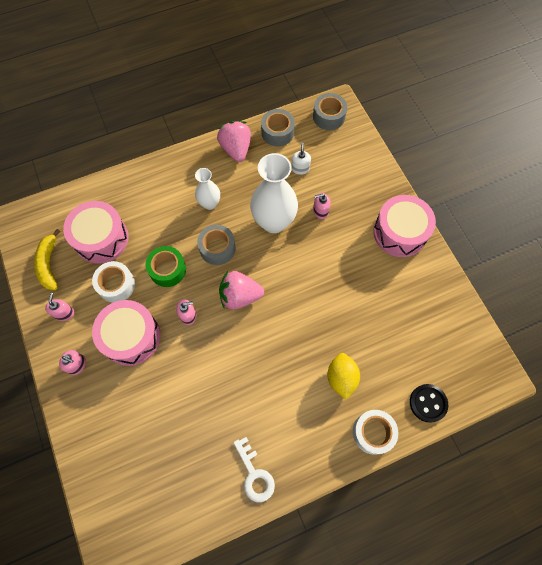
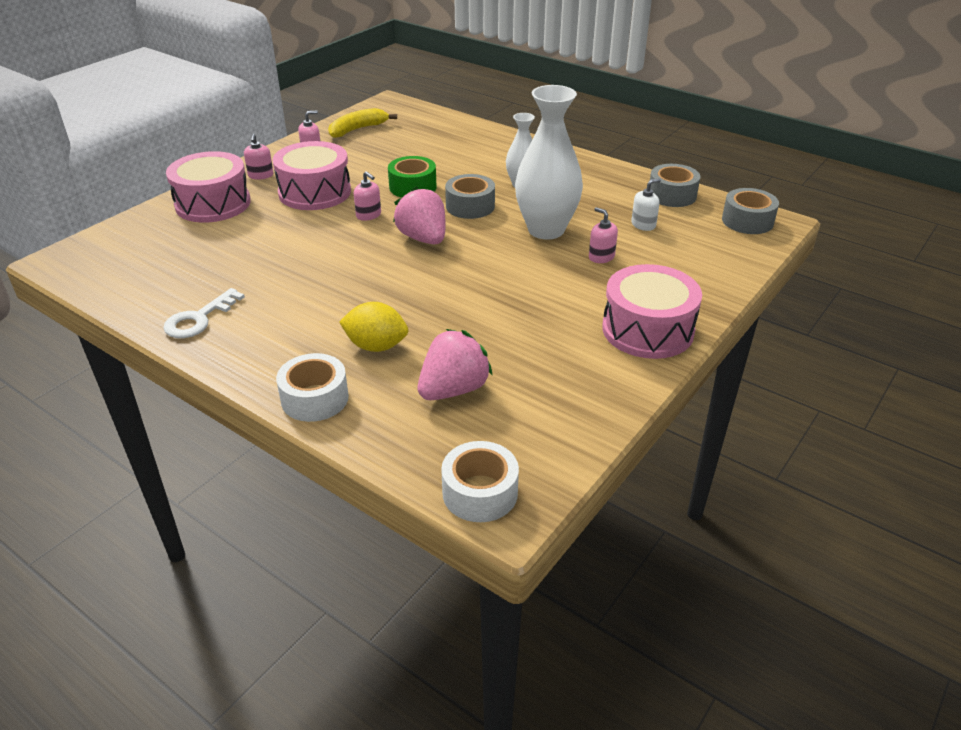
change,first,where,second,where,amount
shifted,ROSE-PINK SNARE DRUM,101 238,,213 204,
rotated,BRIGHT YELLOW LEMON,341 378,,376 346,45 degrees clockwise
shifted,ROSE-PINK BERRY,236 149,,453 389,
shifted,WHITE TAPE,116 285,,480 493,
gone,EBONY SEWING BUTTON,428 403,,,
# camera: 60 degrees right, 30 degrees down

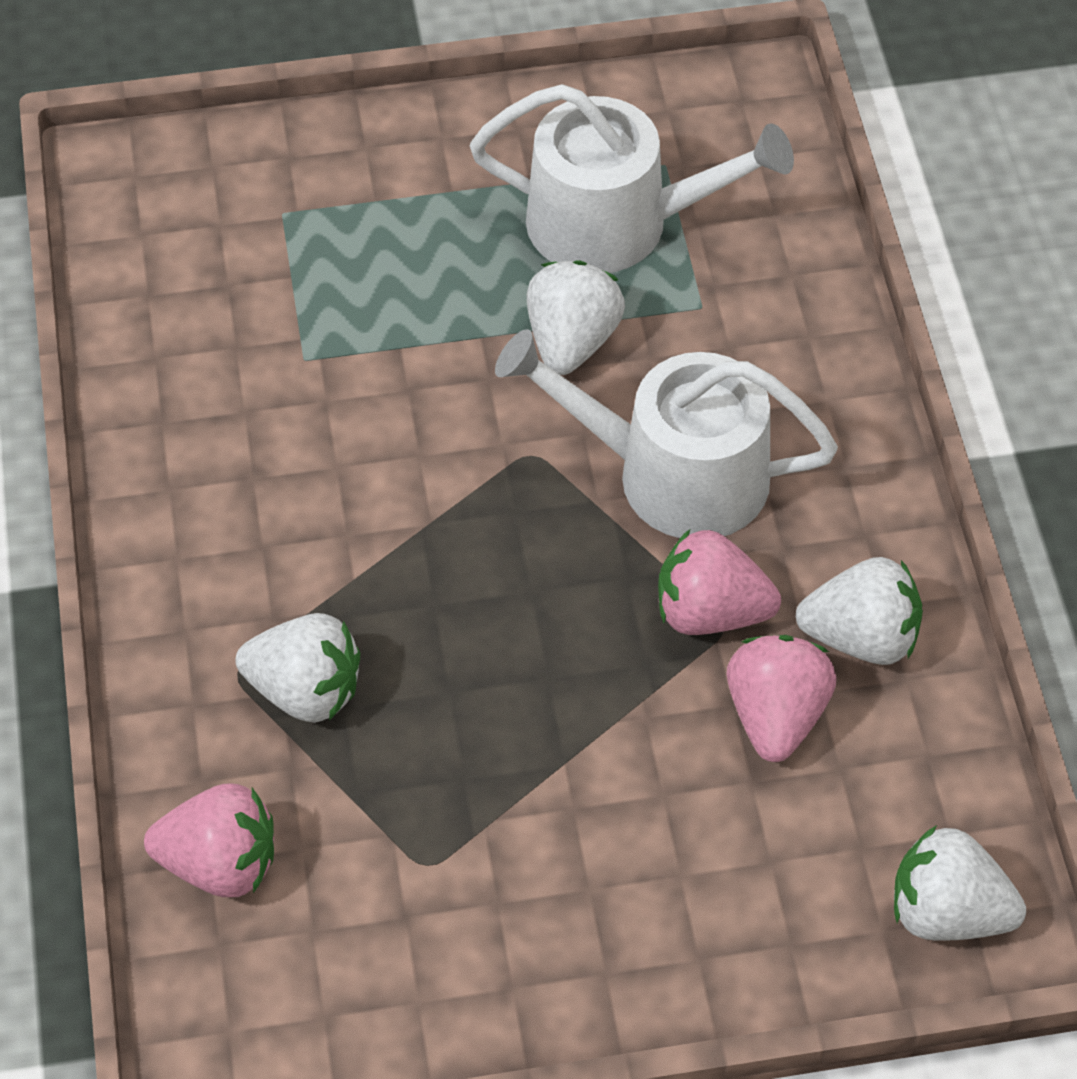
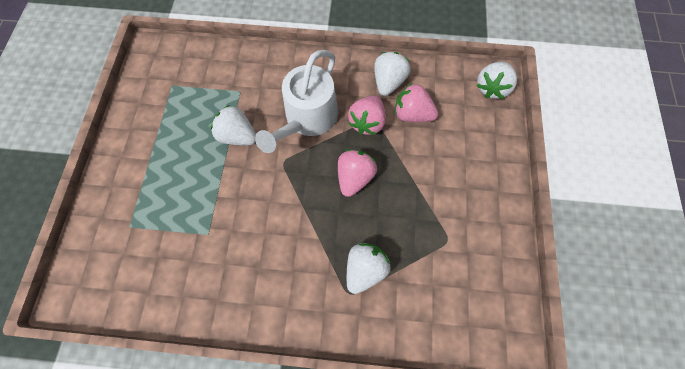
change,first,where,second,where,amount
shifted,ROSE-PINK BERRY,220 864,,354 177,
gone,WHITE WATERING CAN,615 223,,,
# camera: 75 degrees left, 15 degrees up

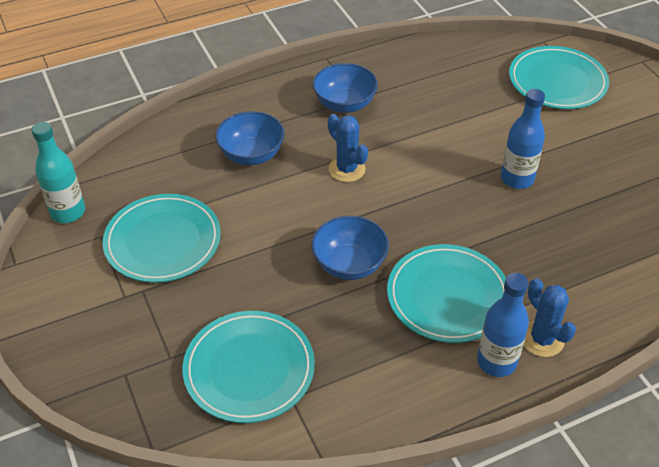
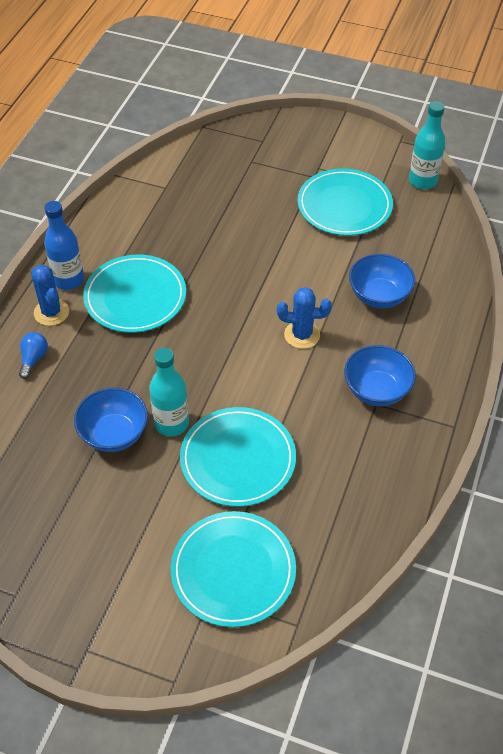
change,first,where,second,where,amount
new,,,COBALT LIGHTBULB,33 359,
rotated,COBALT PRICKLY PLANT,542 339,,51 312,45 degrees clockwise
shifted,COBALT BOWL,349 264,,114 434,
repainted,COBALT FLASK,517 179,TURQUOISE FLASK,171 423,
shifted,TURQUOISE DINNER PLATE,249 369,,238 459,
# camera: 135 degrees right, 5 degrees up

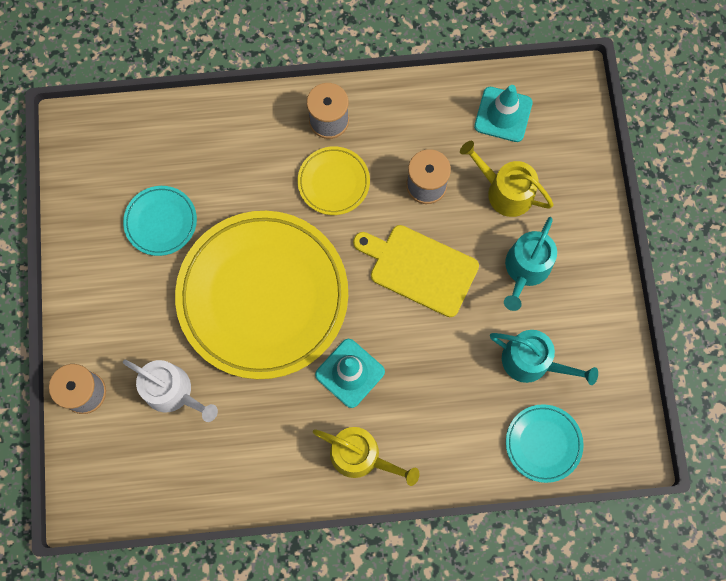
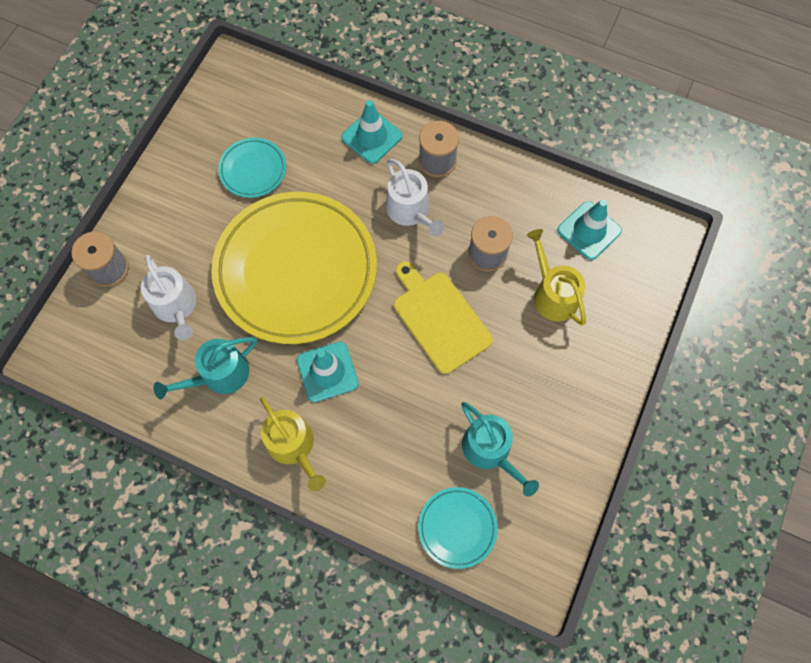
change,first,where,second,where,amount
shifted,TURQUOISE WATERING CAN,525 269,,219 375,
new,,,TURQUOISE SAFETY CONE,372 137,
swapped,BRIGHT YELLOW DINNER PLATE,333 182,WHITE WATERING CAN,410 211,
# camera: 30 degrees right, 5 degrees down

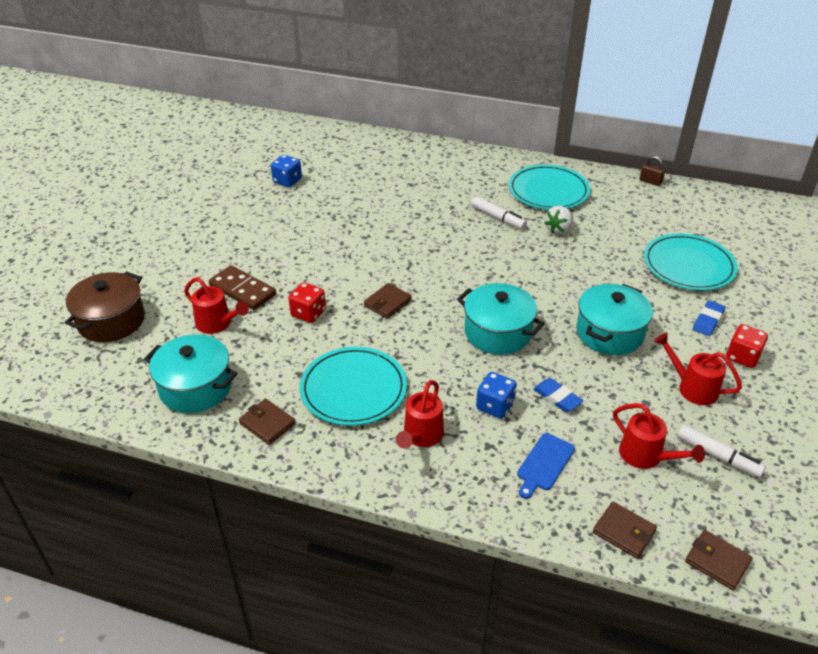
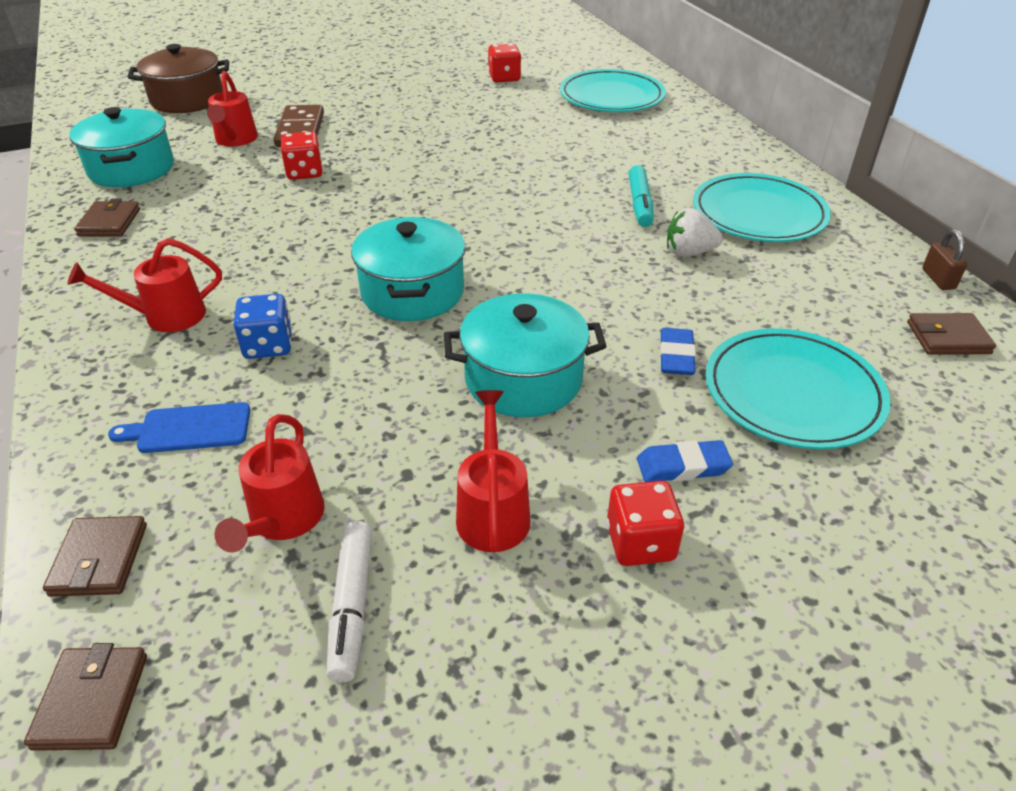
change,first,where,second,where,amount
repainted,COBALT DICE,287 181,SCARLET DICE,504 78,
shifted,TURQUOISE DINNER PLATE,353 389,,611 96,
repainted,WHITE MARKER,498 218,TURQUOISE MARKER,640 204,
shifted,COBALT ERASER,557 397,,676 356,
shifted,BROWN WALLET,387 303,,948 338,
# camera: 50 degrees right, 0 degrees up

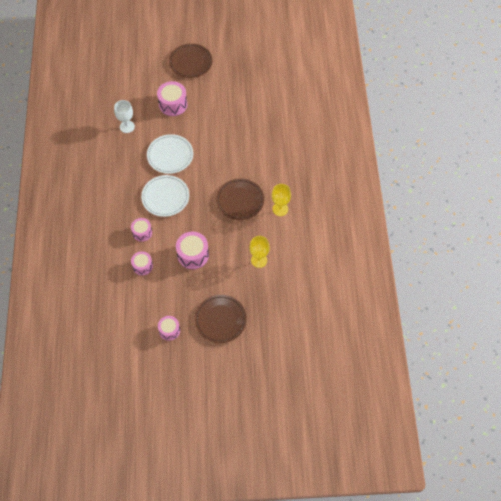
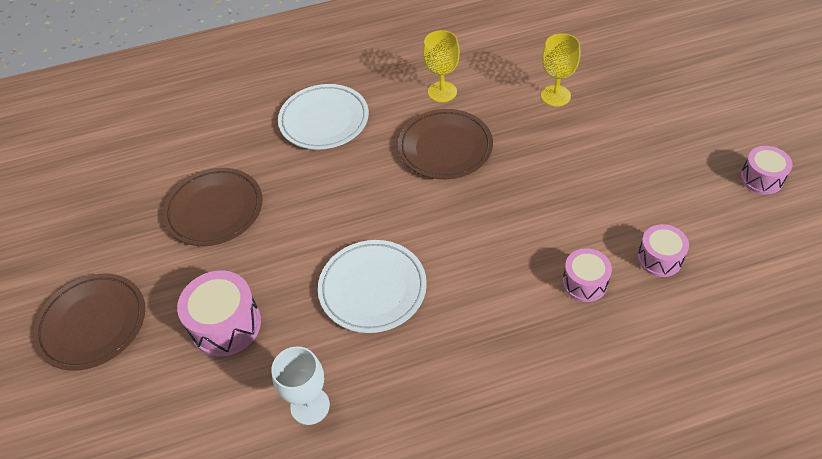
change,first,where,second,where,amount
shifted,BROWN DINNER PLATE,220 320,,215 210,
shifted,WHITE DINNER PLATE,165 197,,324 120,
gone,ROSE-PINK SNARE DRUM,193 255,,,
# camera: 100 degrees left, 10 degrees down

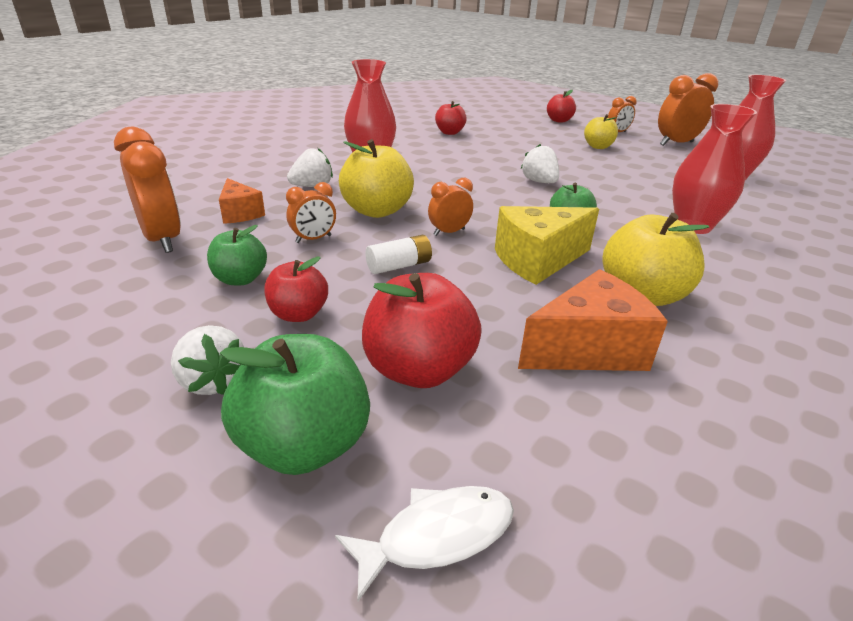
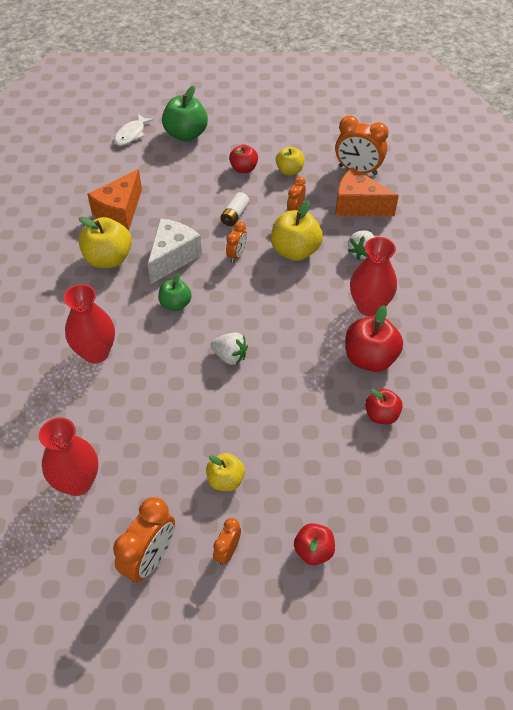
change,first,where,second,where,amount
repainted,BRIGHT YELLOW PIECE OF CHEESE,537 260,WHITE PIECE OF CHEESE,173 257,
repainted,GREEN TOY APPLE,240 279,BRIGHT YELLOW TOY APPLE,289 170,
scaled,ORANGE-COLOURED PIECE OF CHEESE,240 213,,358 206,x1.66
shifted,SCARLET TOY APPLE,418 369,,370 358,
gone,WHITE BERRY,212 381,,,
# camera: 145 degrees right, 20 degrees up

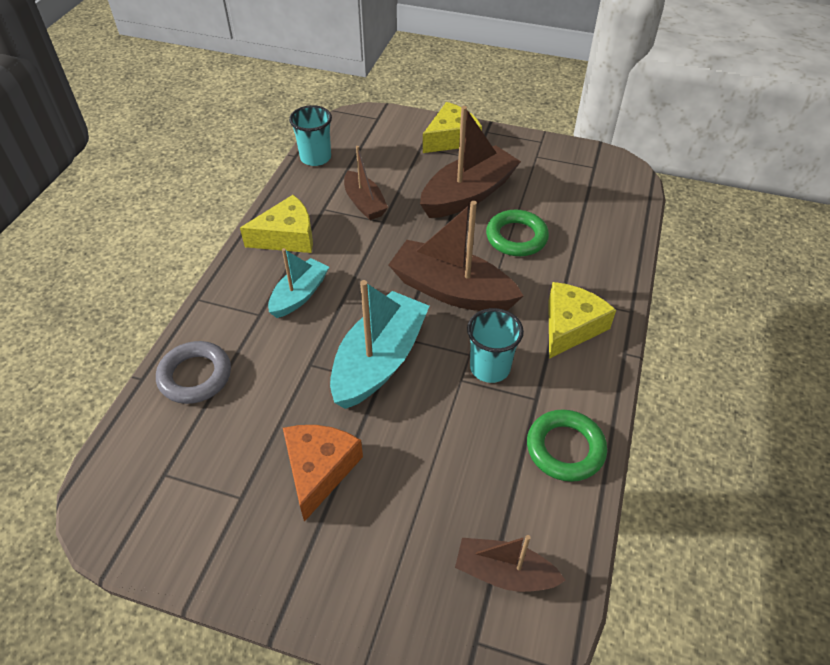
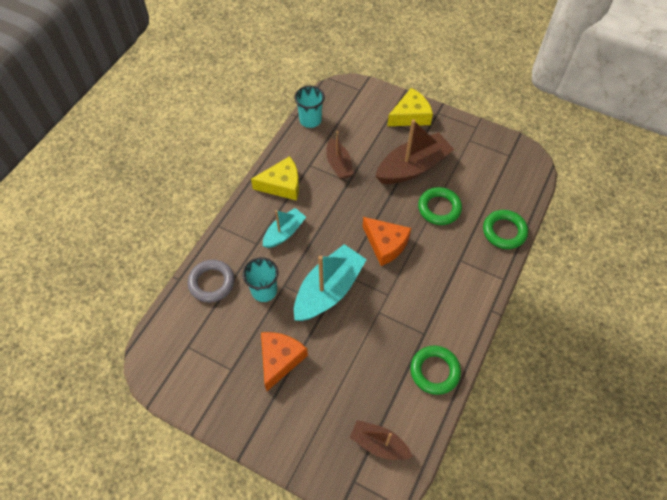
change,first,where,second,where,amount
shifted,TURQUOISE CUP,490 368,,264 290,
swapped,BROWN SAILBOAT,451 290,ORANGE-COLOURED PIECE OF CHEESE,385 244,
new,,,GREEN TORUS,504 231,
gone,BRIGHT YELLOW PIECE OF CHEESE,570 326,,,
# camera: 10 degrees right, 10 degrees up

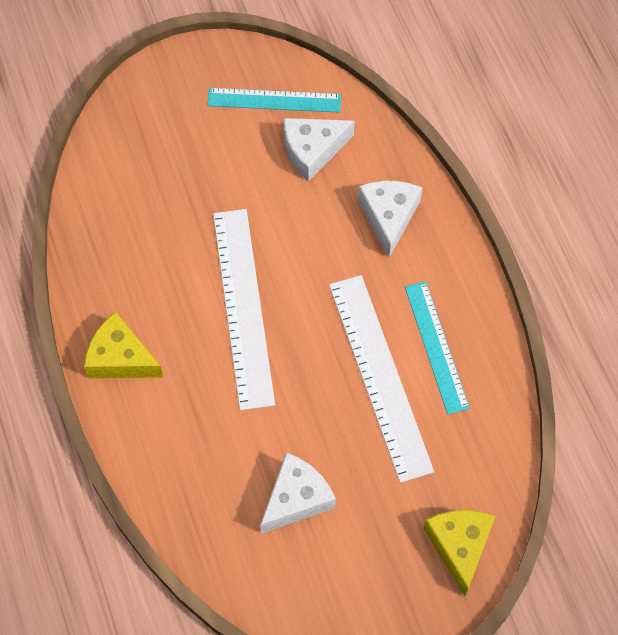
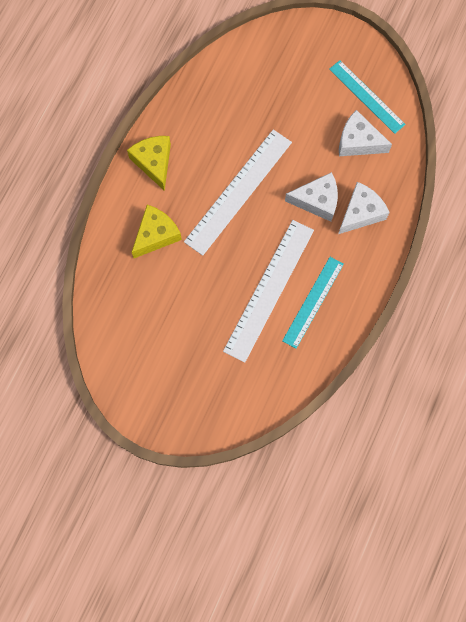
change,first,where,second,where,amount
shifted,BRIGHT YELLOW PIECE OF CHEESE,459 546,,156 235,
shifted,WHITE PIECE OF CHEESE,296 498,,317 200,
# camera: 45 degrees right, 10 degrees up

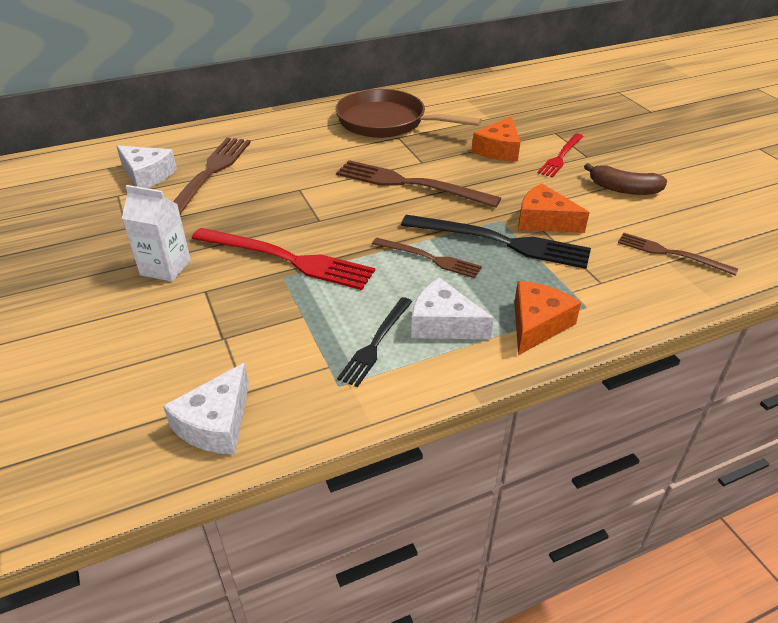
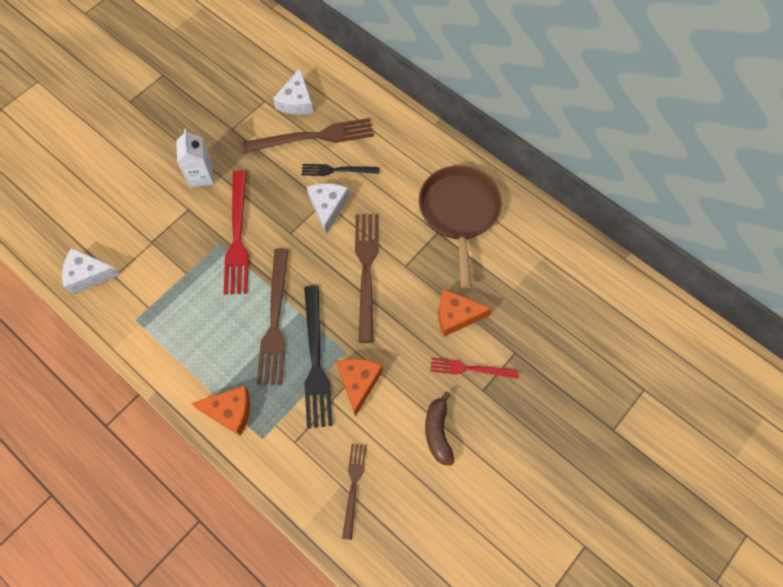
change,first,where,second,where,amount
scaled,BROWN TABLE FORK,429 258,,275 321,x1.70
shifted,EBONY TABLE FORK,376 343,,337 170,
shifted,WHITE PIECE OF CHEESE,443 324,,327 207,
# camera: 65 degrees right, 25 degrees up

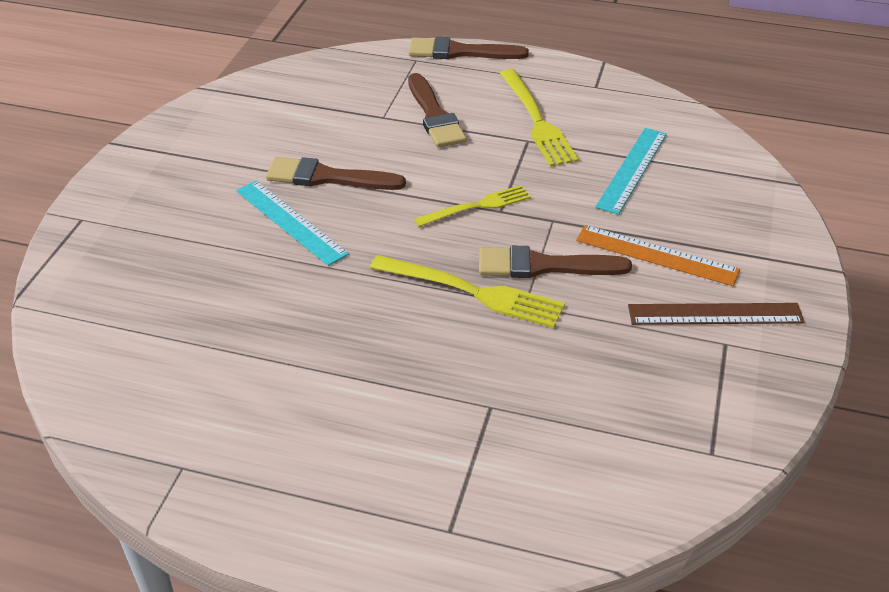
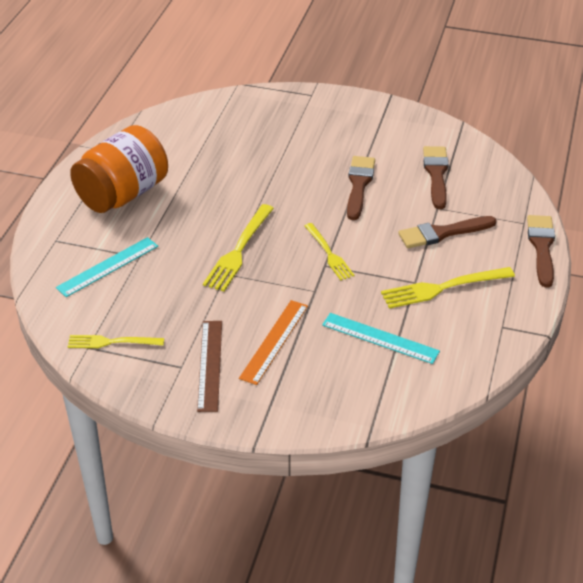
change,first,where,second,where,amount
shifted,TURQUOISE RULER,290 222,,107 266,
new,,,BRIGHT YELLOW TABLE FORK,111 342,
new,,,ORANGE-COLOURED JAR,123 194,
shifted,BROWN BRUSH,544 266,,436 174,
# camera: 90 degrees right, 0 degrees up

